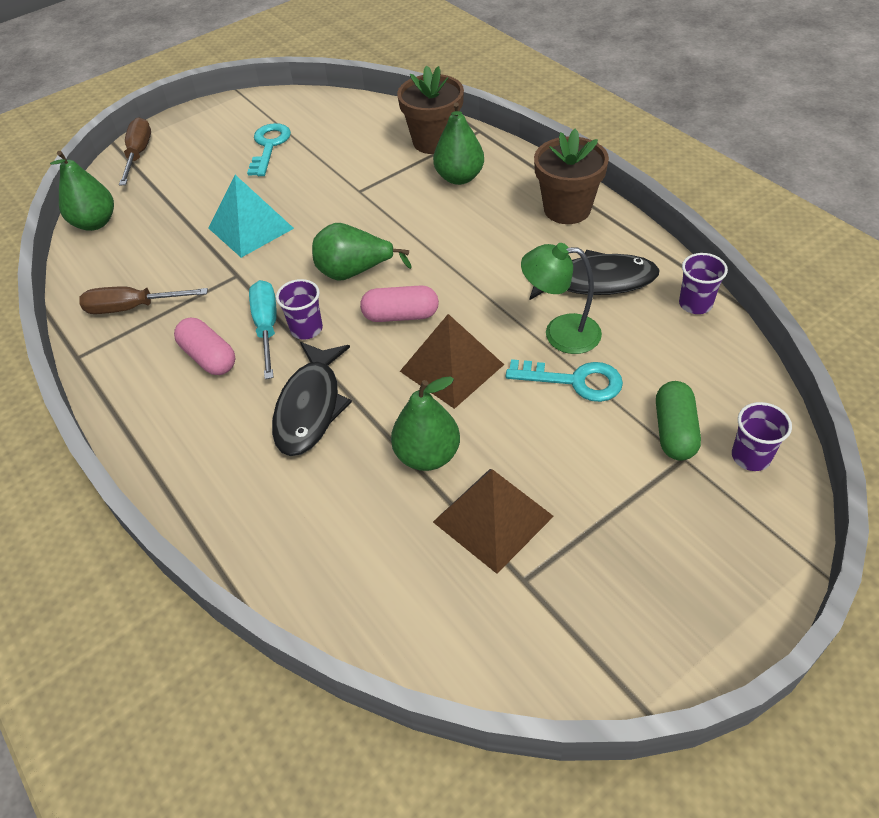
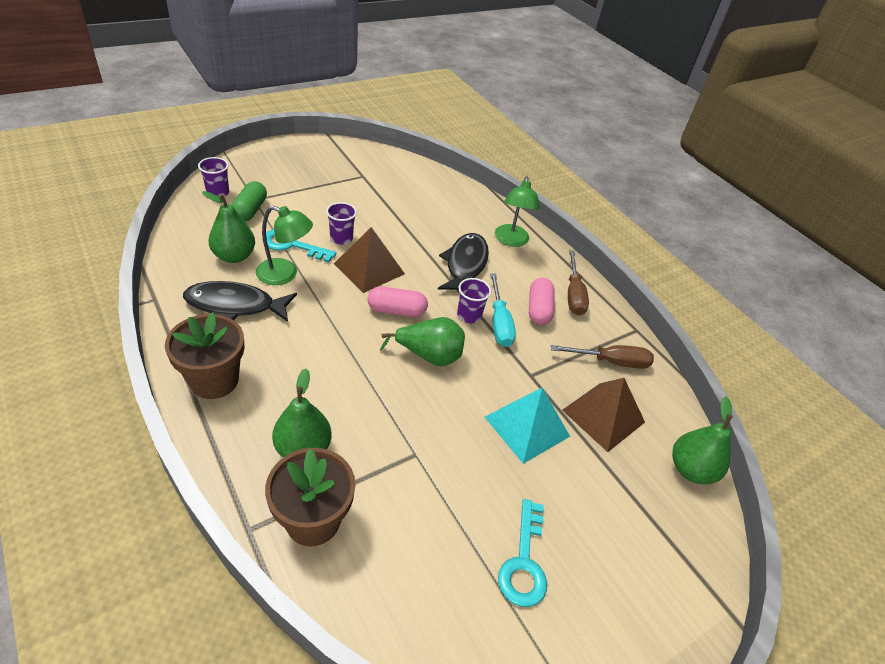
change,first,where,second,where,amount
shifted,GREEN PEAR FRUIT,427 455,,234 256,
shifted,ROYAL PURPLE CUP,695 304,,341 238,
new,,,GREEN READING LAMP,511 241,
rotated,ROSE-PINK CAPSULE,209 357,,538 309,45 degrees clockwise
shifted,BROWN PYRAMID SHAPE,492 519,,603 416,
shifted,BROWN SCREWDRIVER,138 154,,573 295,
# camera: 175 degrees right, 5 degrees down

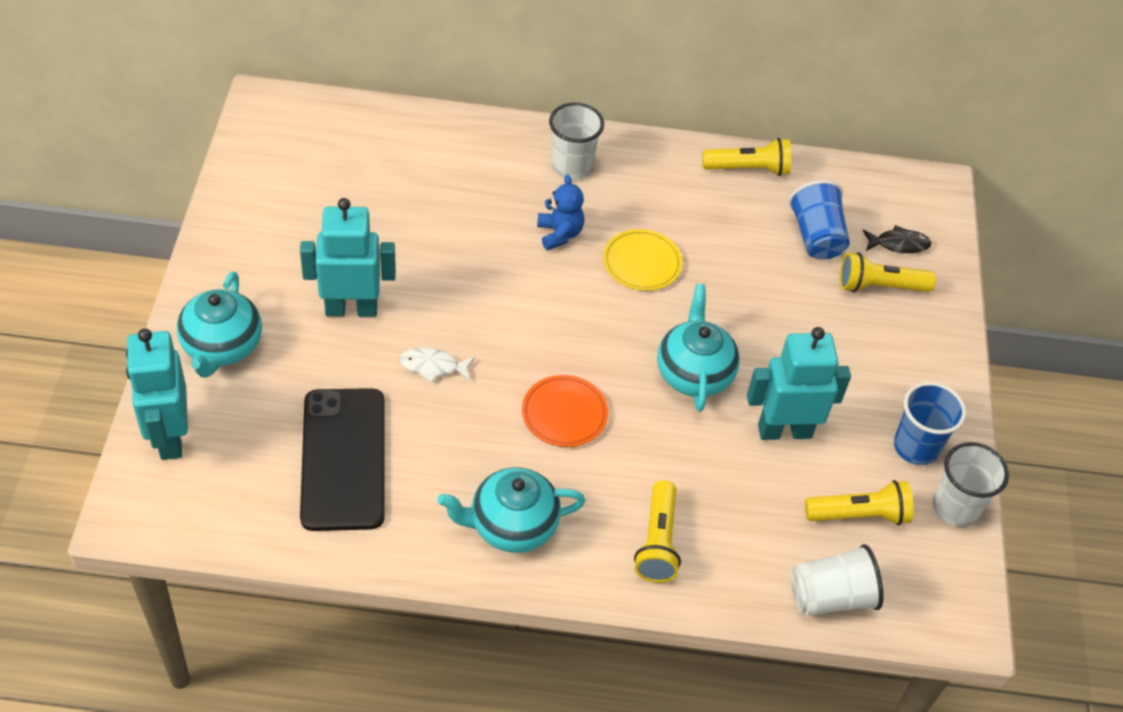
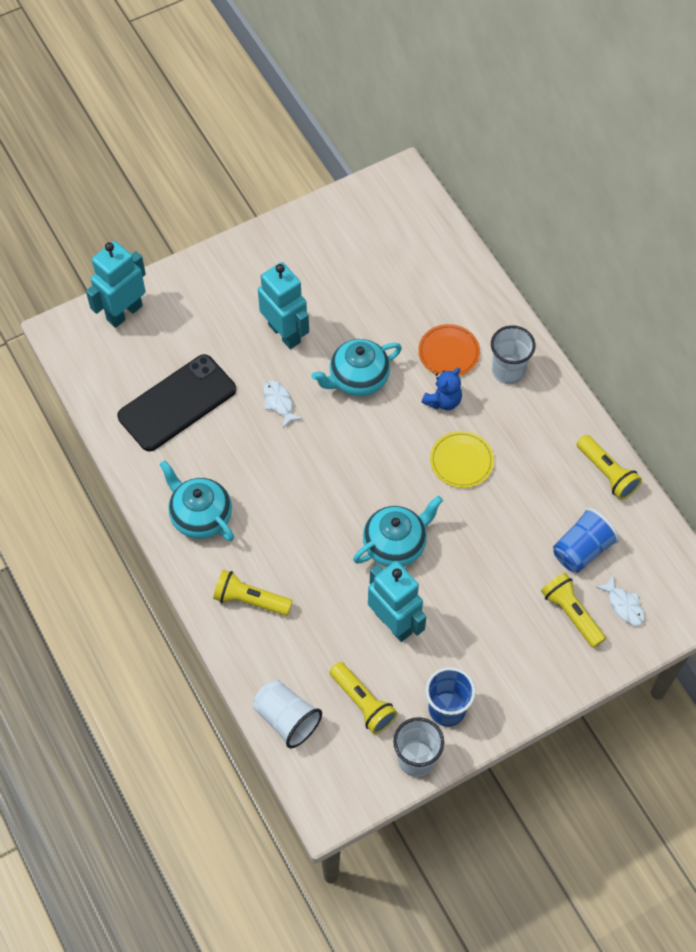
change,first,where,second,where,amount
rotated,BRIGHT YELLOW POCKET TORCH,657 542,,250 600,45 degrees clockwise
shifted,TURQUOISE CHINA TEAPOT,222 347,,358 379,
shifted,ORANGE-COLOURED DINNER PLATE,564 413,,449 352,
repainted,EBONY FISH,898 244,WHITE FISH,624 605,
# camera: 60 degrees right, 10 degrees up

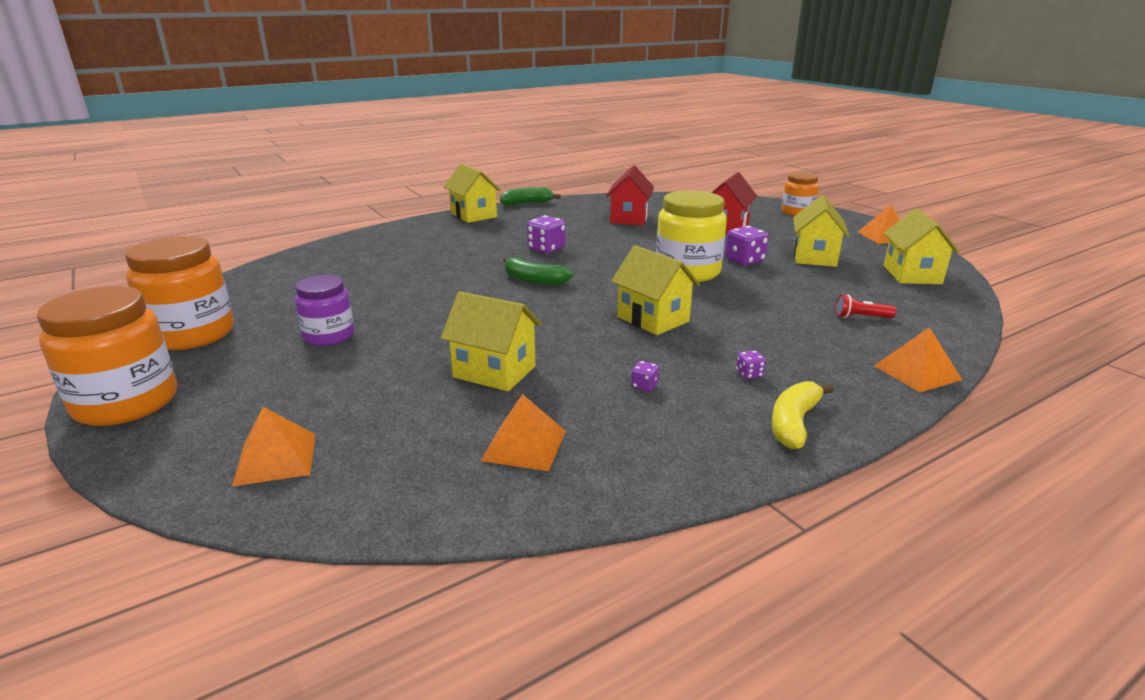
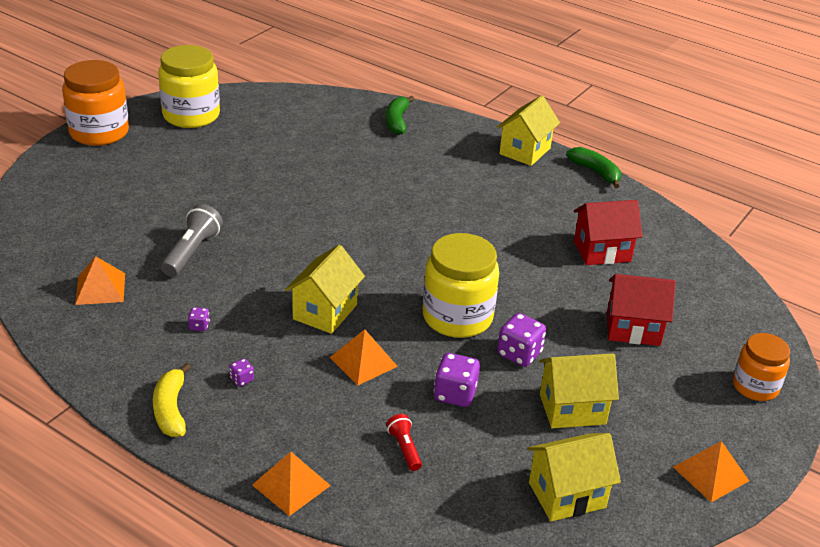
change,first,where,second,where,amount
rotated,BRIGHT YELLOW BANANA,794 423,,171 409,105 degrees counterclockwise
repainted,ORANGE-COLOURED JAR,192 334,BRIGHT YELLOW JAR,191 115,
swapped,BRIGHT YELLOW COTTAGE,494 372,GRAY POCKET TORCH,192 252,
shifted,ORANGE-COLOURED PYRAMID SHAPE,275 459,,363 361,
shifted,GREEN BANANA,534 280,,397 121,
shifted,ROYAL PURPLE DICE,546 249,,455 394,
gone,ROYAL PURPLE JAR,329 336,,,
# camera: 65 degrees right, 10 degrees up

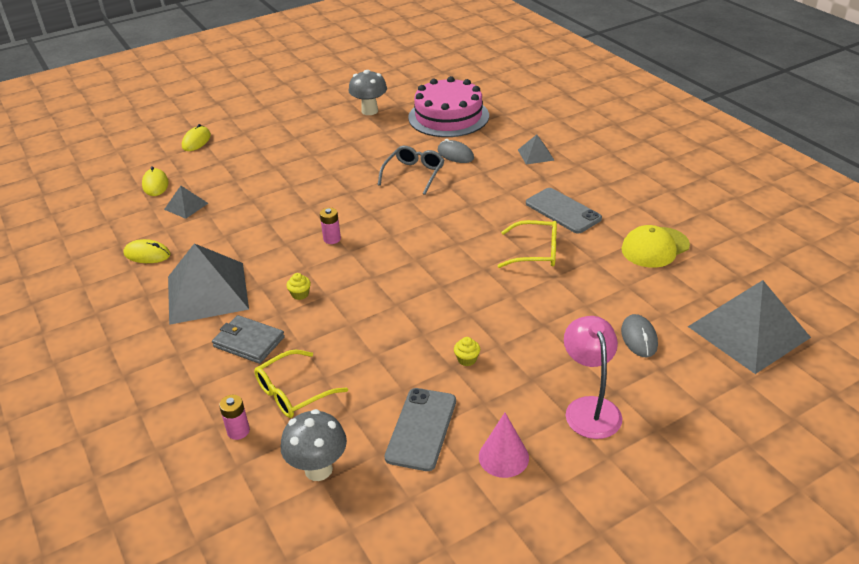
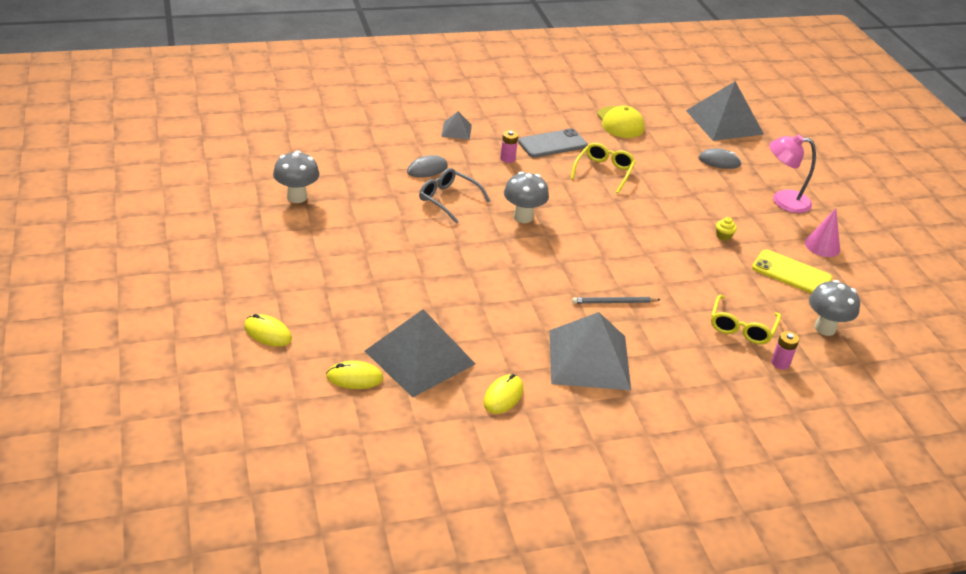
change,first,where,second,where,amount
scaled,GRAY PYRAMID SHAPE,186 206,,420 357,x2.15
shifted,ROSE-PINK AA BATTERY,332 239,,507 158,
new,,,GRAY TOADSTOOL,523 217,
swapped,BRIGHT YELLOW CUPCAKE,300 294,GRAY WOODEN PENCIL,614 302,
rotated,BRIGHT YELLOW GLASSES,293 392,,741 327,45 degrees clockwise
repainted,GRAY PHONE,421 429,BRIGHT YELLOW PHONE,791 273,
gone,GRAY WALLET,249 342,,,
gone,ROSE-PINK LAYER CAKE,448 116,,,
# camera: 80 degrees left, 0 degrees up

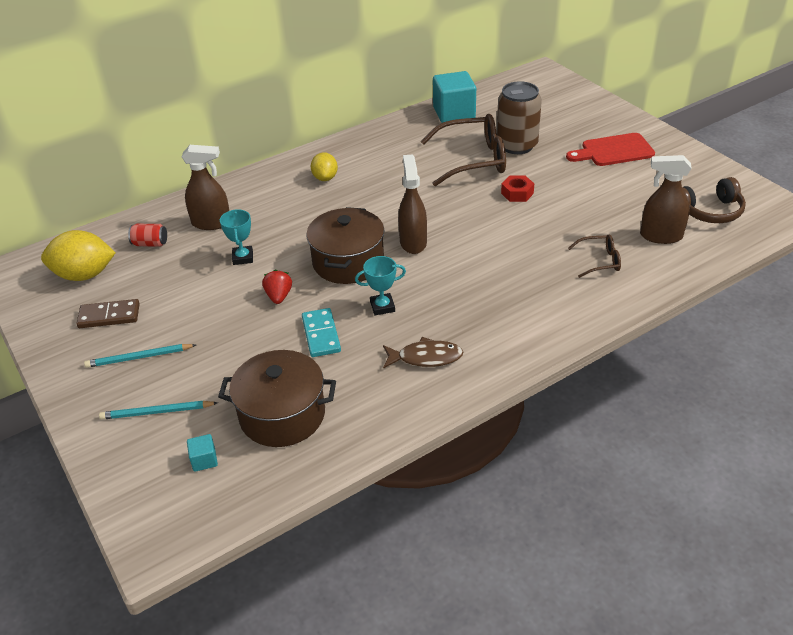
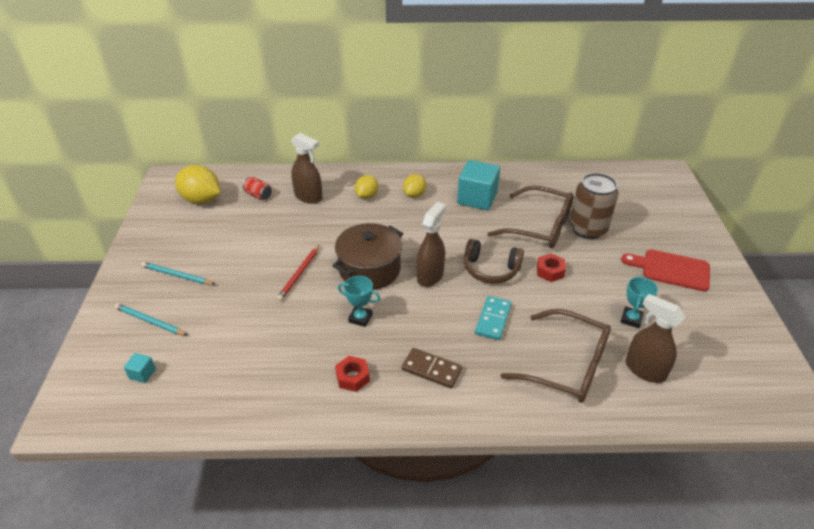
change,first,where,second,where,amount
swapped,SCARLET BERRY,279 296,SCARLET WOODEN PENCIL,299 274,
swapped,BROWN FISH,426 357,SCARLET NUT,352 377,
new,,,BRIGHT YELLOW LEMON,367 196,
shifted,BROWN DOMINO PIECE,109 316,,431 370,
shifted,TURQUOISE SOLID CUBE,454 113,,477 198,
shifted,BROWN HEADPHONES,709 211,,491 269,
shifted,TURQUOISE DOMINO PIECE,321 334,,493 319,
scaled,BROWN GLASSES,599 261,,567 366,x2.02
shifted,TURQUOISE TROPHY,243 258,,631 319,
gone,BROWN POT,282 415,,,
# camera: 30 degrees right, 0 degrees up

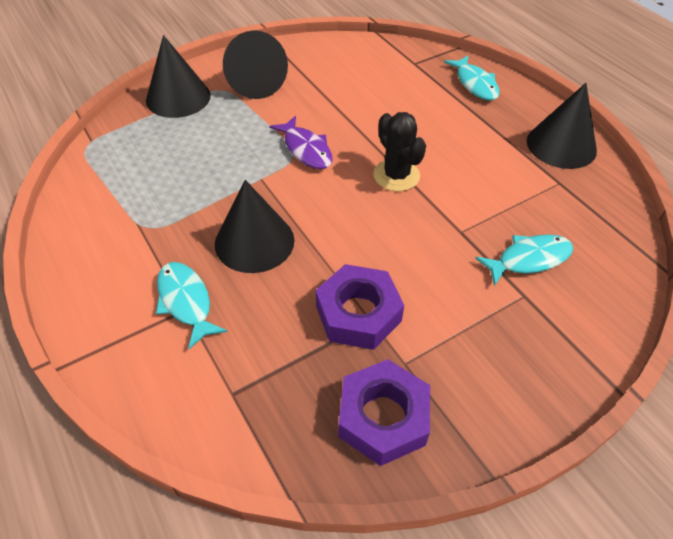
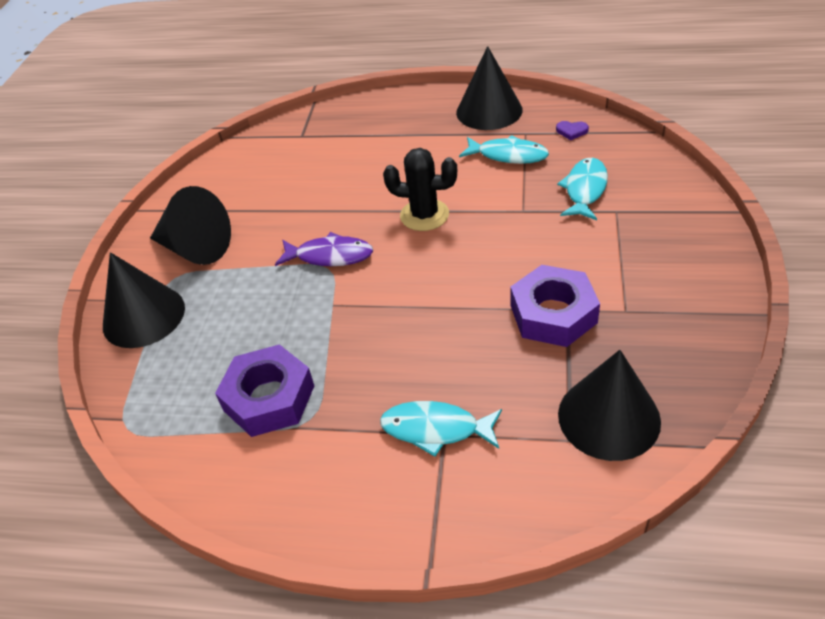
change,first,where,second,where,amount
shifted,ROYAL PURPLE NUT,383 417,,269 398,
shifted,TURQUOISE FISH,475 84,,508 155,
new,,,ROYAL PURPLE LOVE HEART,571 131,
shifted,EBONY CONE,254 241,,608 417,
# camera: 45 degrees left, 5 degrees down

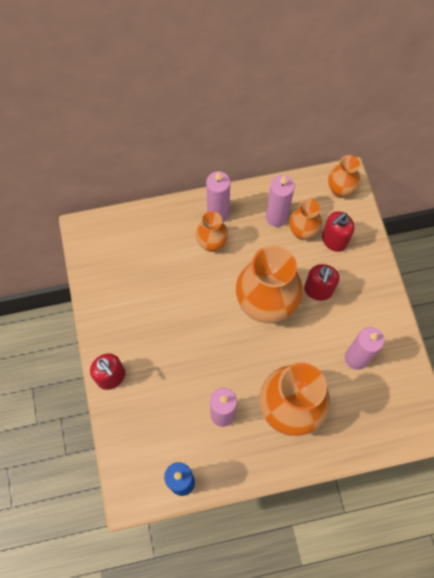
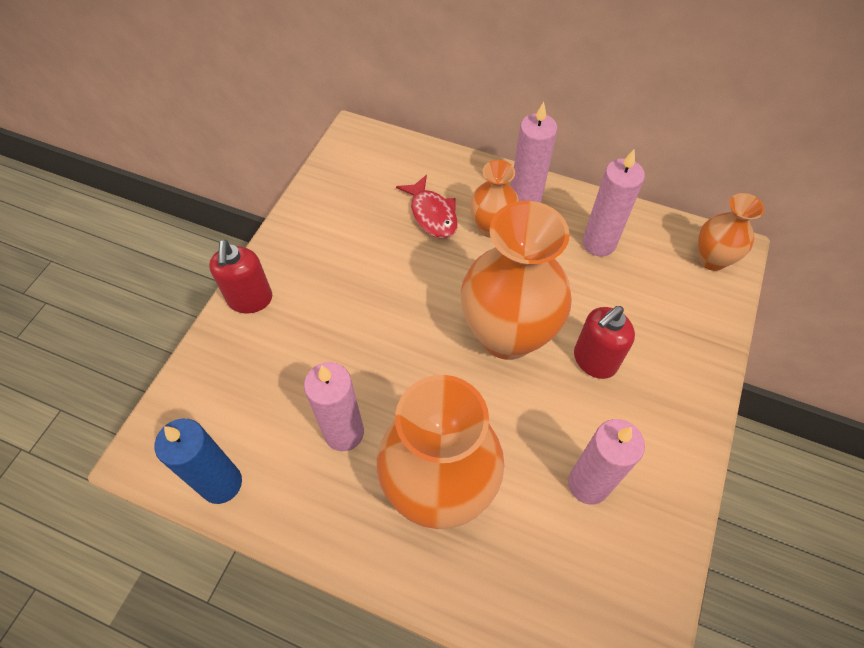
change,first,where,second,where,amount
new,,,SCARLET FISH,432 214,
gone,ORANGE-COLOURED FLOWER VASE,302 232,,,
gone,SCARLET SOAP PUMP,334 240,,,
# camera: 35 degrees right, 10 degrees down

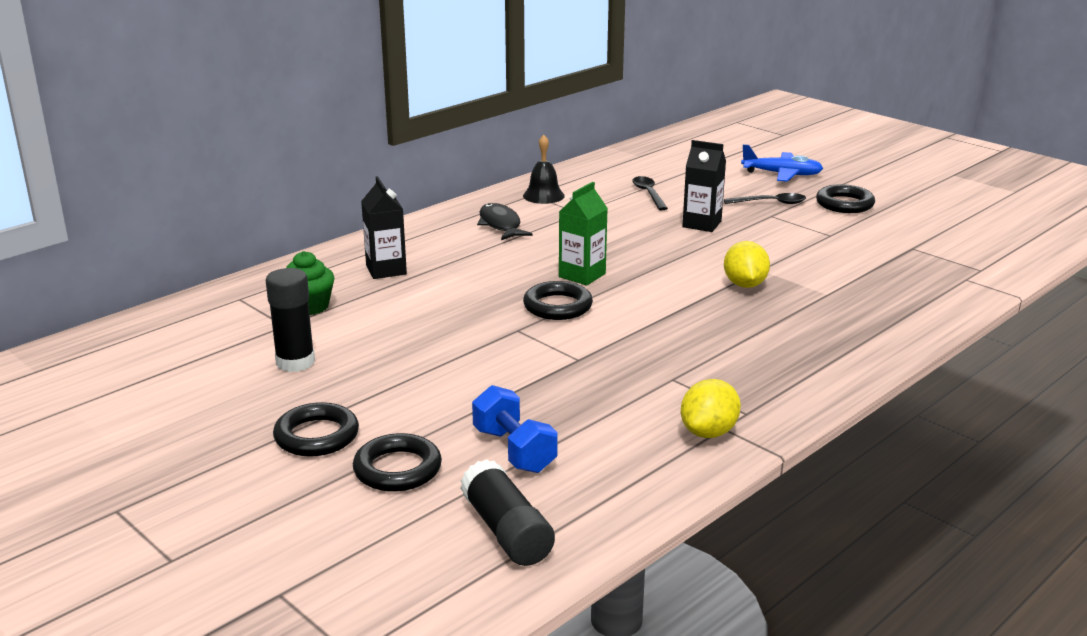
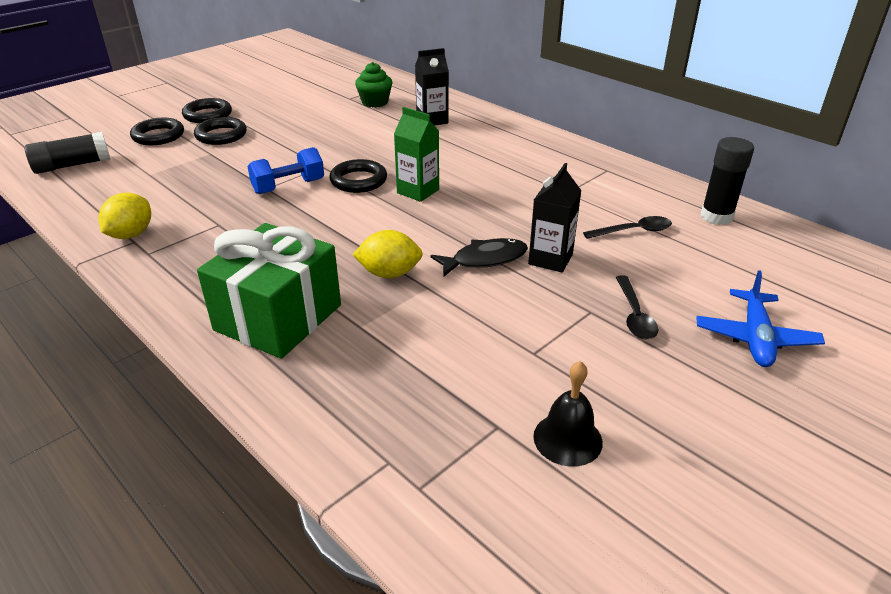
change,first,where,second,where,amount
rotated,BRIGHT YELLOW LEMON,709 432,,131 234,75 degrees clockwise
shifted,EBONY TORUS,844 204,,221 135,
new,,,GREEN WRAPPED GIFT,278 317,
shifted,COBALT FREE WEIGHT,514 450,,288 186,
shifted,EBONY FISH,500 225,,485 260,
shifted,EBONY BELL,543 196,,567 439,
shifted,EBONY GLUE STICK,295 362,,716 216,
# camera: 90 degrees right, 10 degrees up

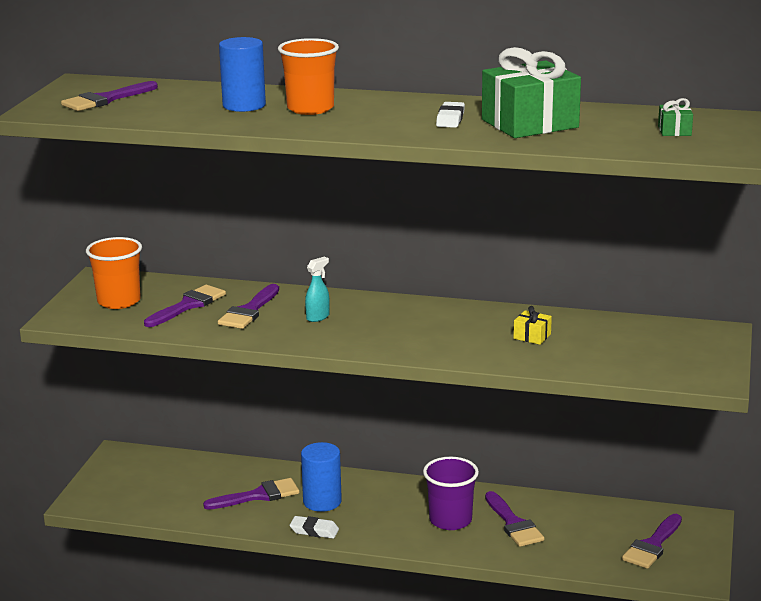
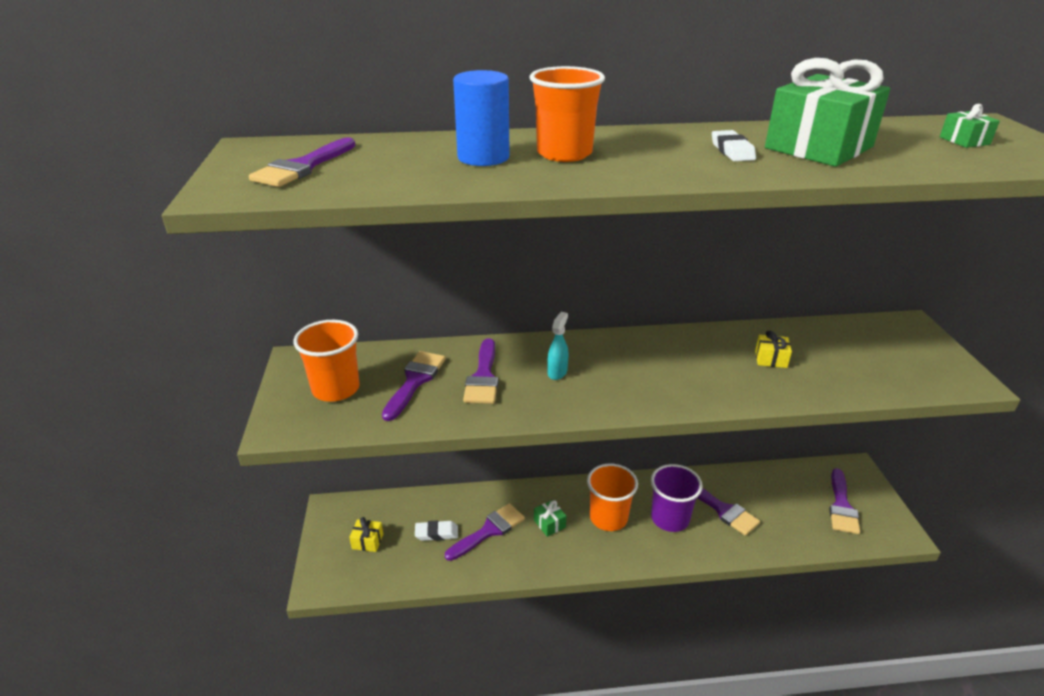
change,first,where,second,where,amount
new,,,BRIGHT YELLOW WRAPPED GIFT,367 541,
shifted,WHITE ERASER,314 531,,436 533,
swapped,COBALT CYLINDER SHAPE,322 501,GREEN WRAPPED GIFT,549 524,
new,,,ORANGE-COLOURED CUP,608 518,
# camera: 20 degrees left, 10 degrees up

